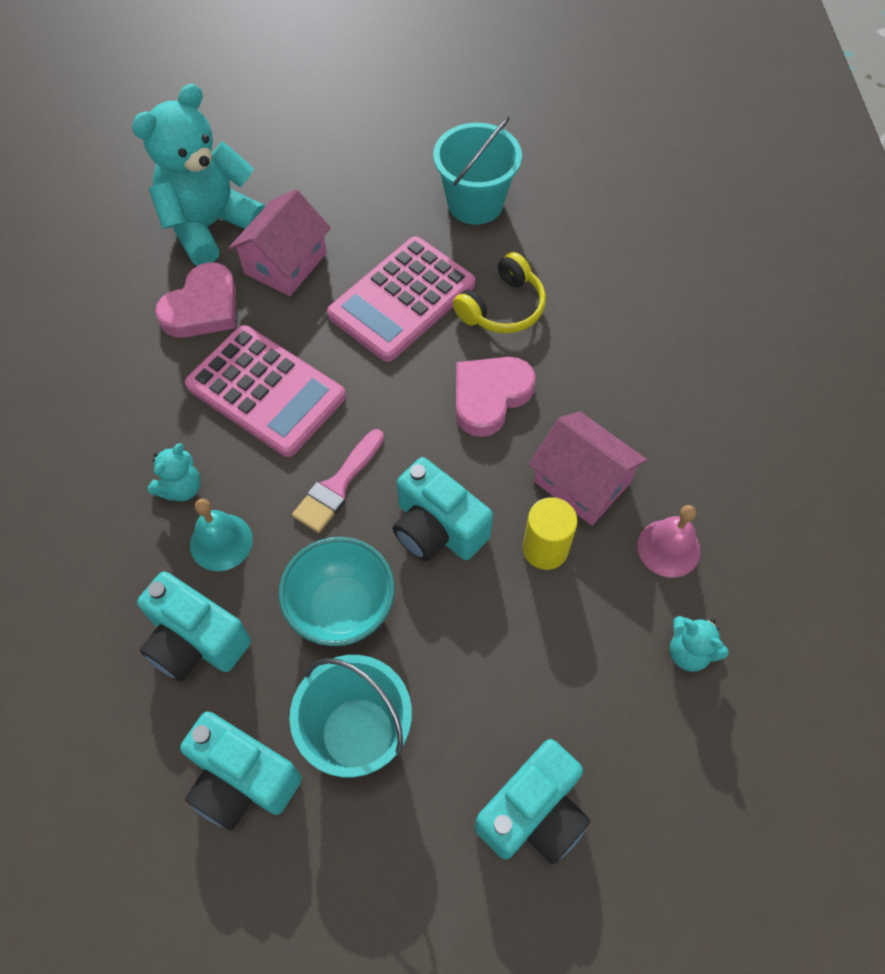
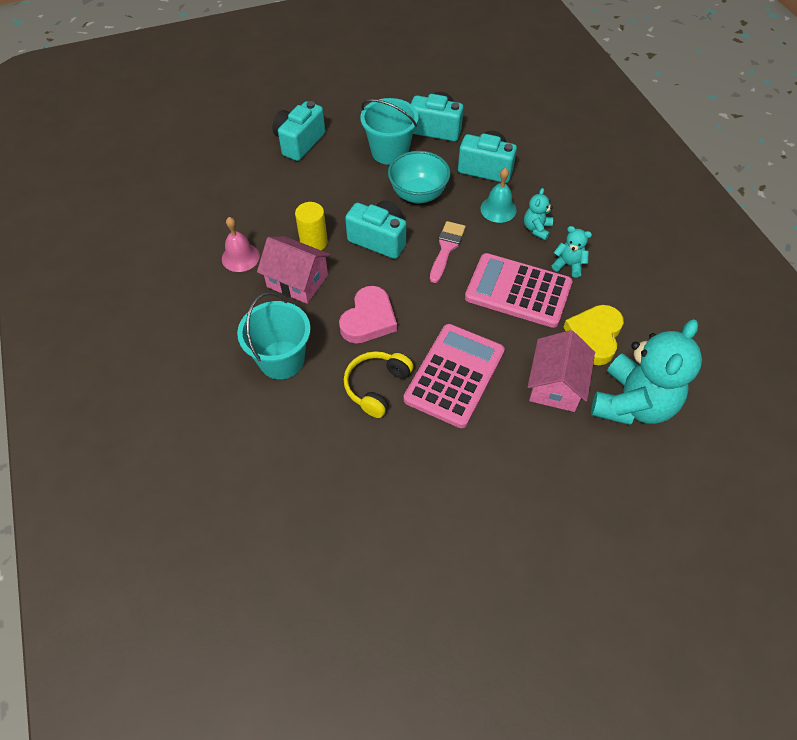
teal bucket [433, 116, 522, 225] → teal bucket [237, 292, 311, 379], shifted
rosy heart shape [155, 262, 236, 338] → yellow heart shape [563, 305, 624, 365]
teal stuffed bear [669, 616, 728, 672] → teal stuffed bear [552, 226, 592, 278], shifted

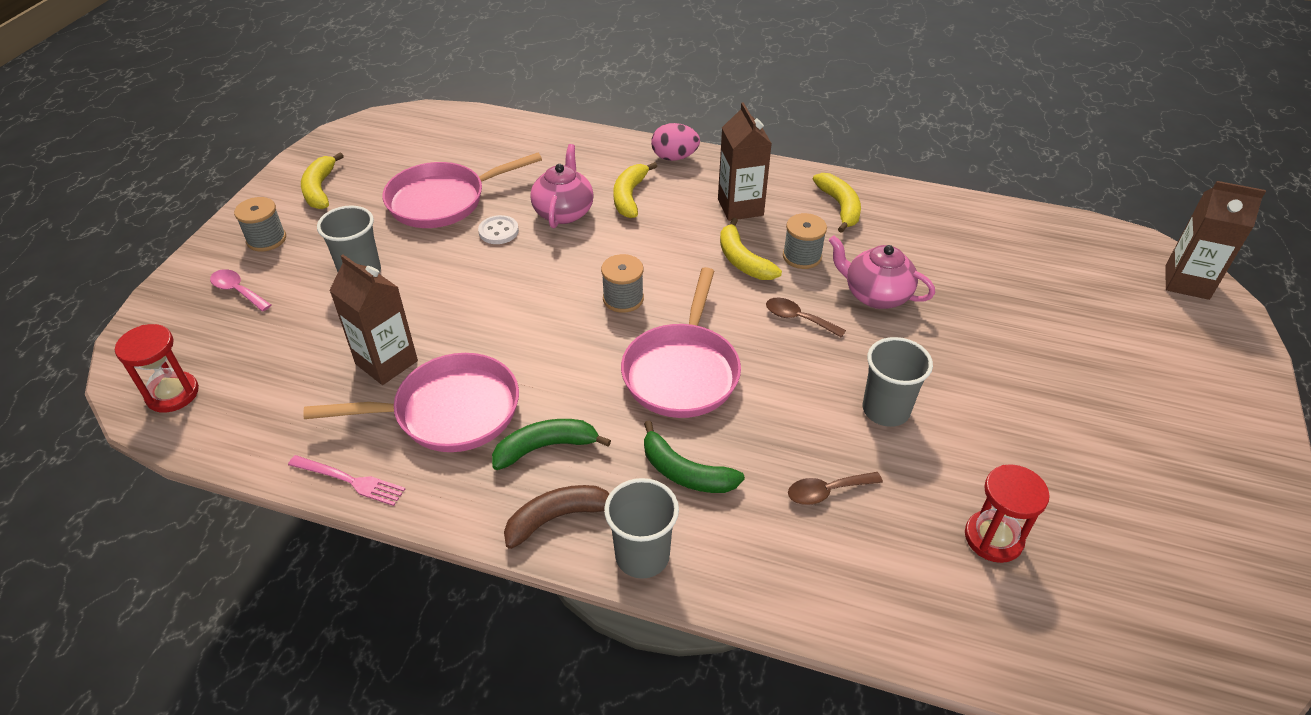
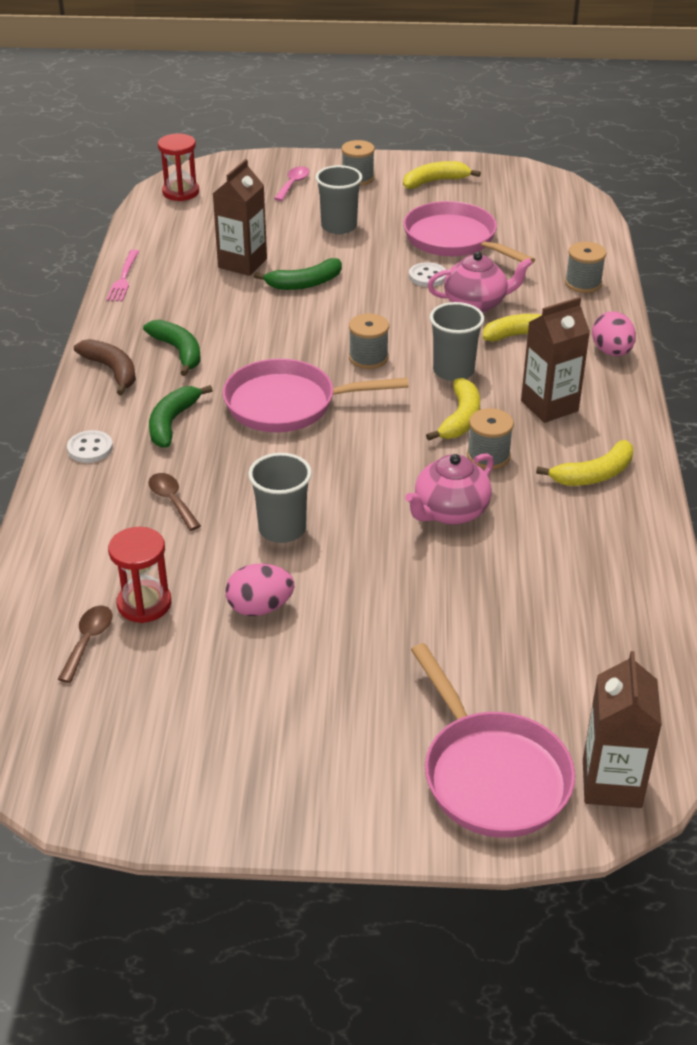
yellow banana fruit [720, 218, 782, 280] → yellow banana fruit [426, 378, 480, 440], 150 degrees clockwise
rosy china teapot [829, 236, 935, 309] → rosy china teapot [405, 453, 494, 525], 150 degrees counterclockwise
brown tablespoon [766, 298, 846, 338] → brown tablespoon [58, 606, 112, 683], shifted
rosy skillet [303, 353, 519, 452] → rosy skillet [411, 643, 575, 838], shifted
gray cup [604, 478, 679, 579] → gray cup [430, 302, 484, 381], shifted
- → gray spool [565, 242, 606, 293]
- → green banana fruit [254, 258, 342, 290]
- → pure white button [67, 430, 113, 463]
- → rosy egg [225, 564, 294, 616]

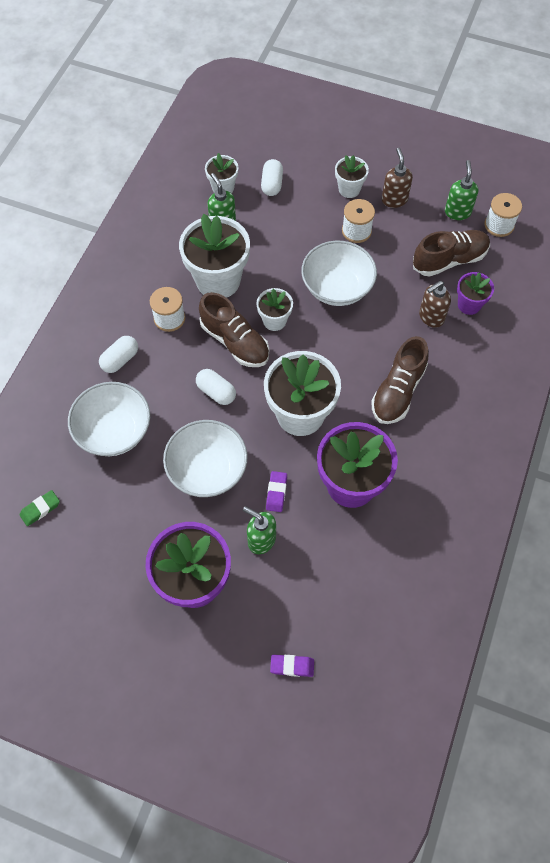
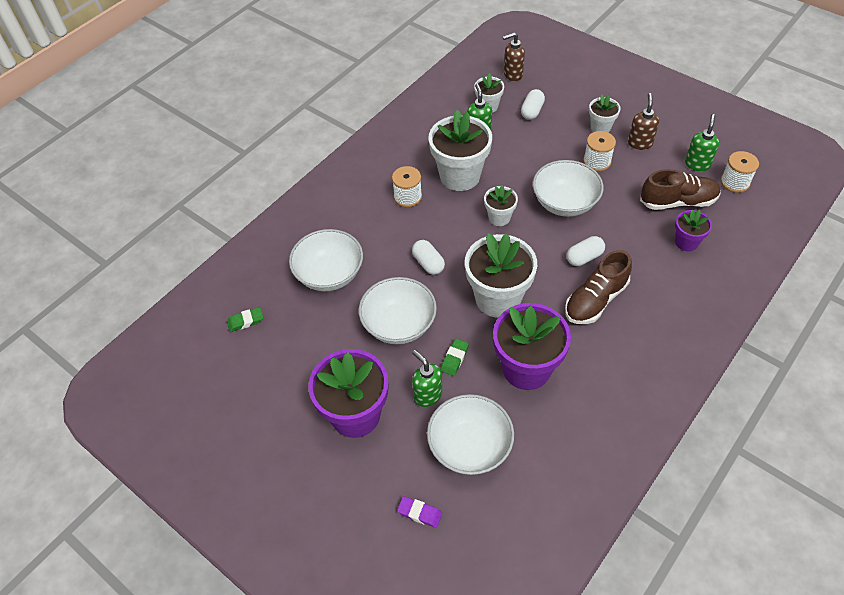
brown pump bottle [419, 281, 451, 328] → brown pump bottle [503, 33, 525, 81], shifted
brown sneaker [199, 292, 269, 367] → -
pure white pill shape [99, 336, 138, 373] → pure white pill shape [566, 236, 605, 266], shifted
violet gum eraser [266, 471, 287, 512] → green gum eraser [441, 339, 469, 376]
- → pure white serving bowl [427, 394, 514, 475]

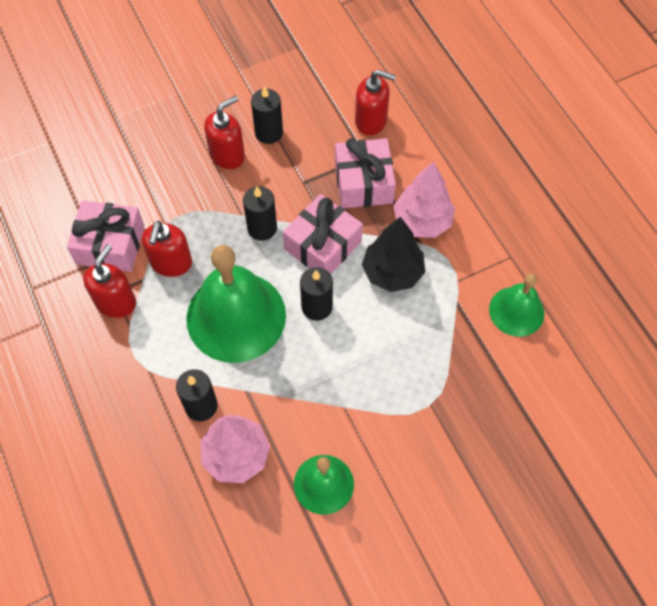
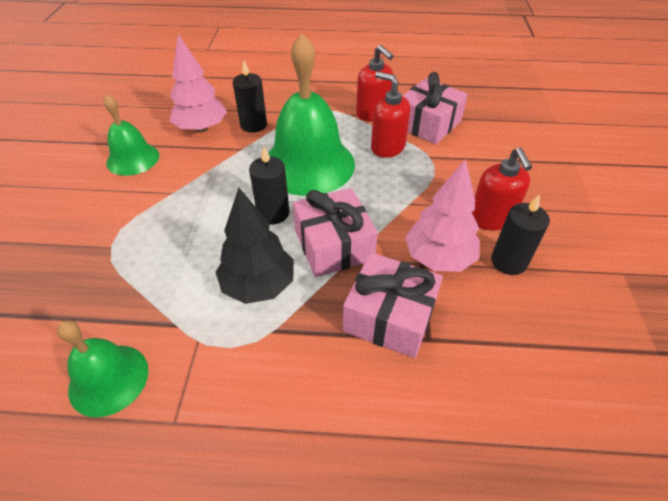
red pump bottle [355, 70, 396, 135] → -
rosy fir tree [393, 161, 455, 238] → rosy fir tree [405, 159, 480, 272], shifted
ebony pillar candle [243, 186, 277, 241] → -

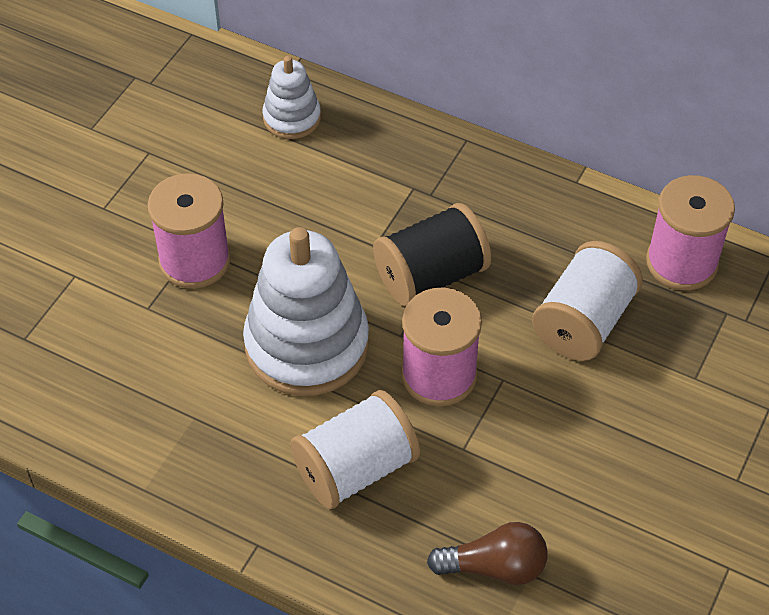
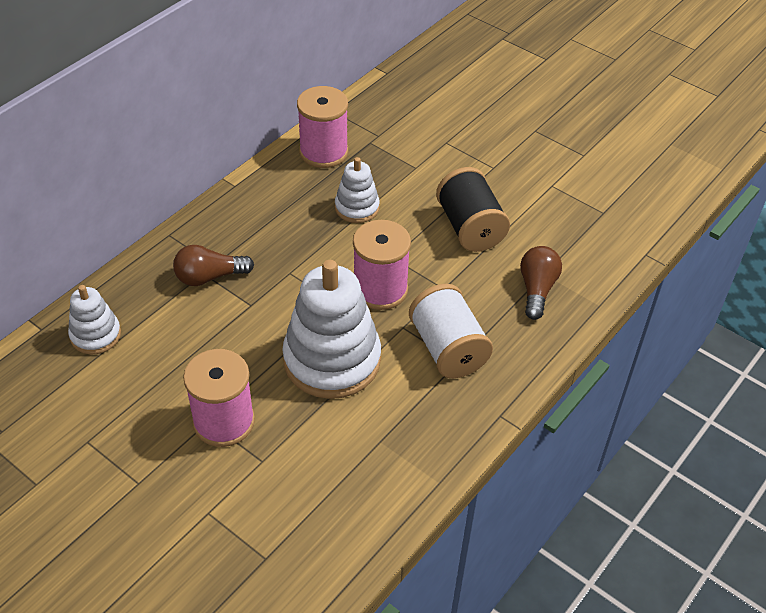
ebony spool [373, 203, 491, 306] → ebony spool [436, 167, 510, 252], shifted
pure white spool [532, 241, 643, 361] → pure white stacking rings [335, 157, 380, 223]
- → brown bulb [173, 245, 254, 286]

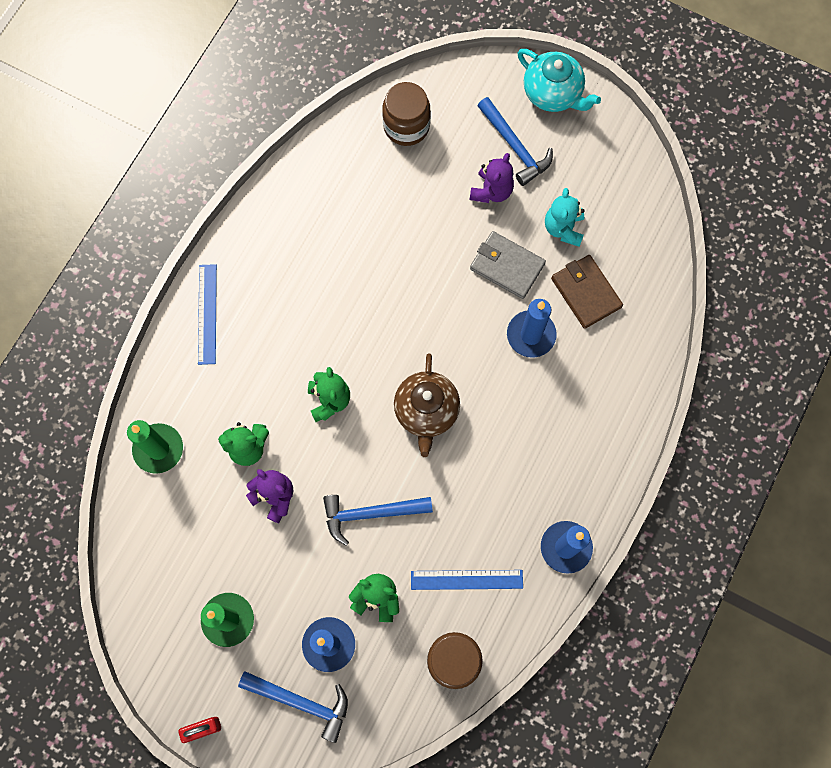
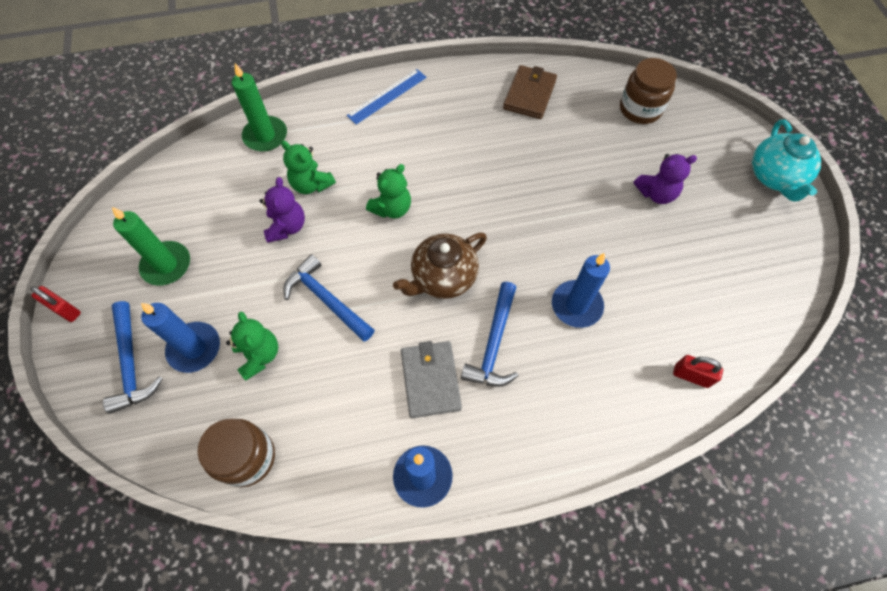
blue claw hammer [478, 97, 553, 186] → blue claw hammer [461, 282, 518, 387], shifted
teal stuffed bear [545, 188, 584, 247] → -
gray card wallet [470, 231, 546, 299] → gray card wallet [401, 341, 462, 418], shifted
brown card wallet [551, 255, 623, 329] → brown card wallet [503, 65, 557, 119], shifted
blue ruler [411, 570, 523, 590] → -
- → red lock [673, 355, 723, 388]

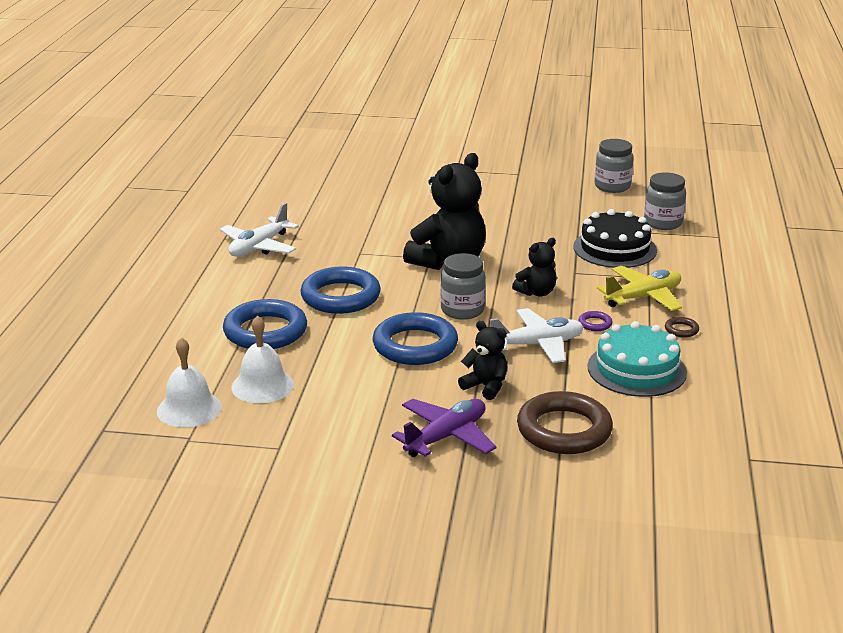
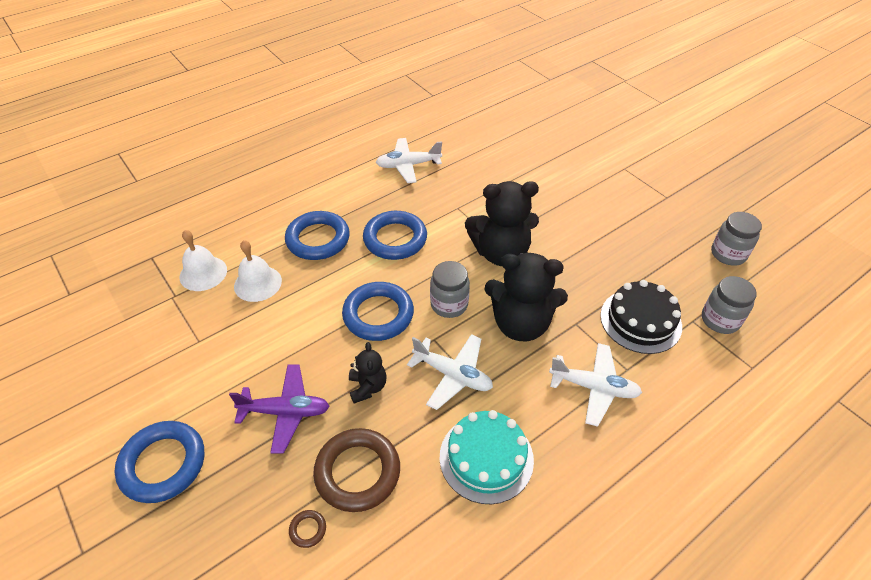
ebony stuffed bear [512, 238, 557, 297] → ebony stuffed bear [484, 253, 568, 341], x1.96
yellow aeroplane [597, 266, 682, 311] → pure white aeroplane [549, 343, 642, 427]
violet ring [578, 311, 612, 331] → -
brown ring [665, 317, 699, 337] → brown ring [289, 510, 326, 548], shifted
- → blue ring [115, 421, 204, 503]

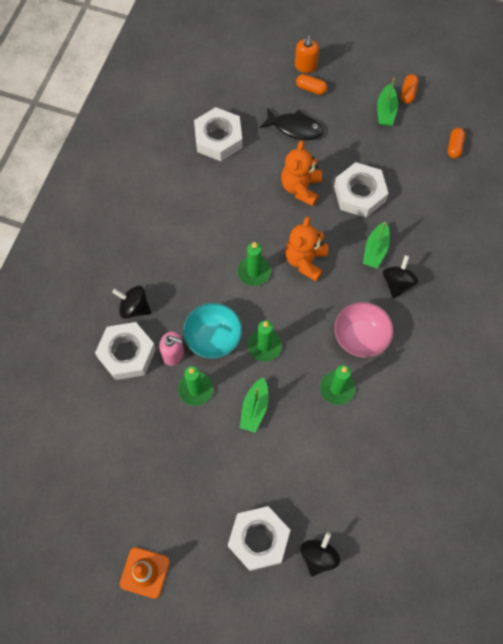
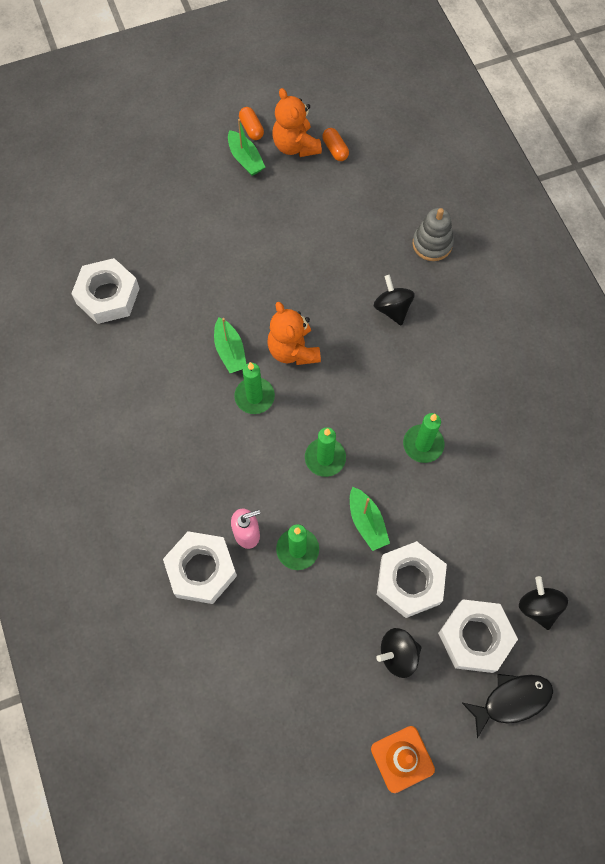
orange-coloured pump bottle [295, 35, 319, 73] → -
orange-coloured pill shape [296, 74, 327, 95] → -
ebony fish figure [260, 108, 323, 140] → ebony fish figure [461, 674, 553, 738], shifted
orange-coloured stuffed bear [281, 141, 322, 206] → orange-coloured stuffed bear [272, 88, 322, 157], shifted
pure white hex nut [334, 162, 388, 218] → pure white hex nut [377, 541, 447, 618], shifted
green toy boat [363, 221, 390, 268] → green toy boat [214, 317, 246, 373], shifted
ebony whirligig [112, 286, 151, 319] → ebony whirligig [376, 628, 422, 678], shifted
rosy serving bowl [334, 302, 394, 358] → -
teal serving bowl [183, 303, 242, 359] → -
- → gray stacking rings [412, 208, 454, 261]

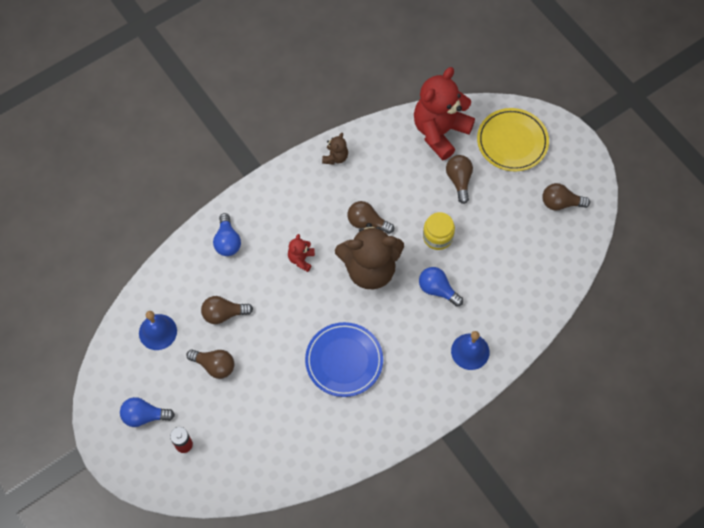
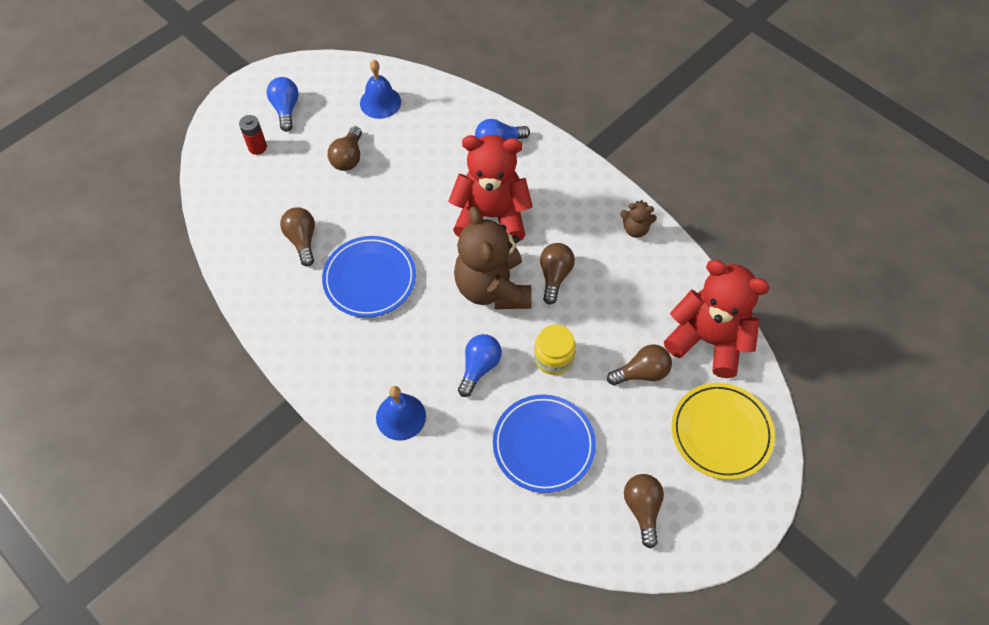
red stuffed bear [288, 234, 315, 272] → red stuffed bear [448, 135, 533, 241], x2.28
brown bulb [201, 296, 253, 324] → brown bulb [280, 207, 315, 266], shifted
- → blue plate [493, 395, 596, 493]

